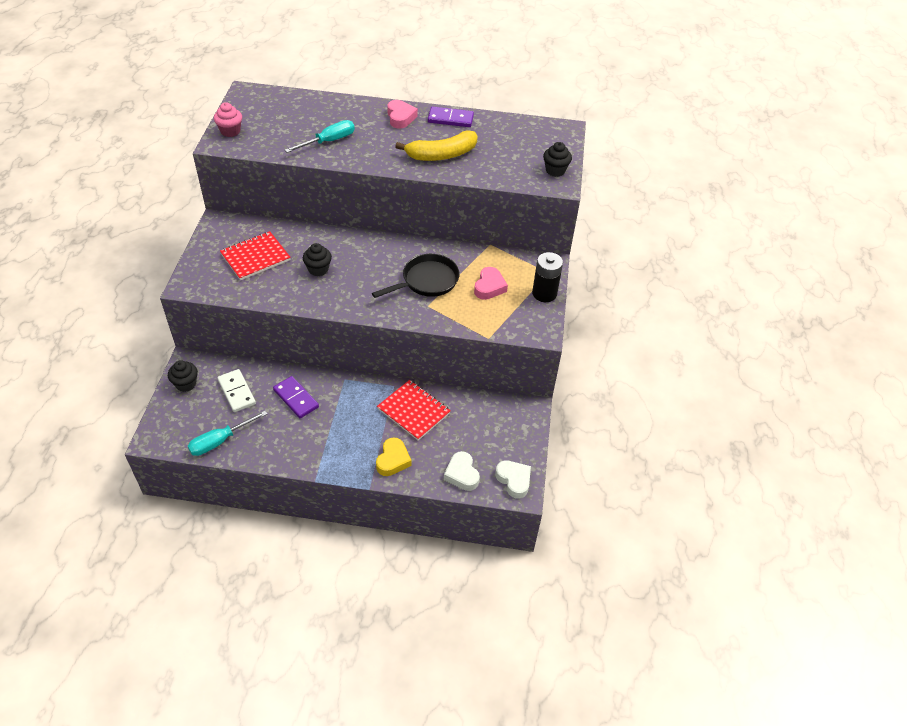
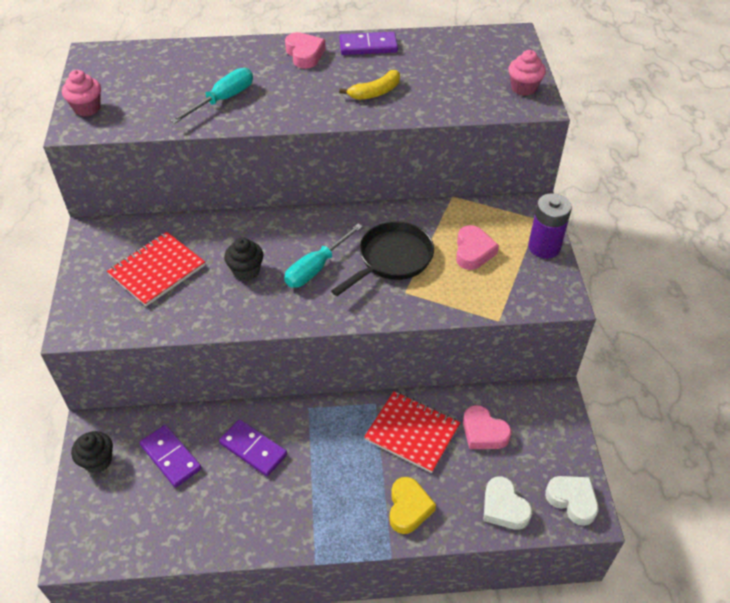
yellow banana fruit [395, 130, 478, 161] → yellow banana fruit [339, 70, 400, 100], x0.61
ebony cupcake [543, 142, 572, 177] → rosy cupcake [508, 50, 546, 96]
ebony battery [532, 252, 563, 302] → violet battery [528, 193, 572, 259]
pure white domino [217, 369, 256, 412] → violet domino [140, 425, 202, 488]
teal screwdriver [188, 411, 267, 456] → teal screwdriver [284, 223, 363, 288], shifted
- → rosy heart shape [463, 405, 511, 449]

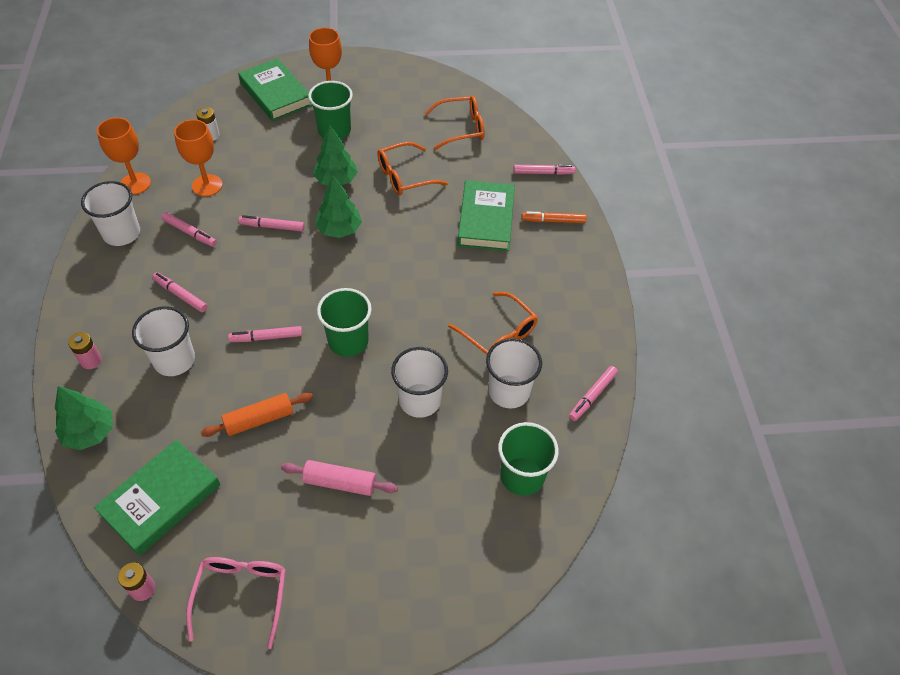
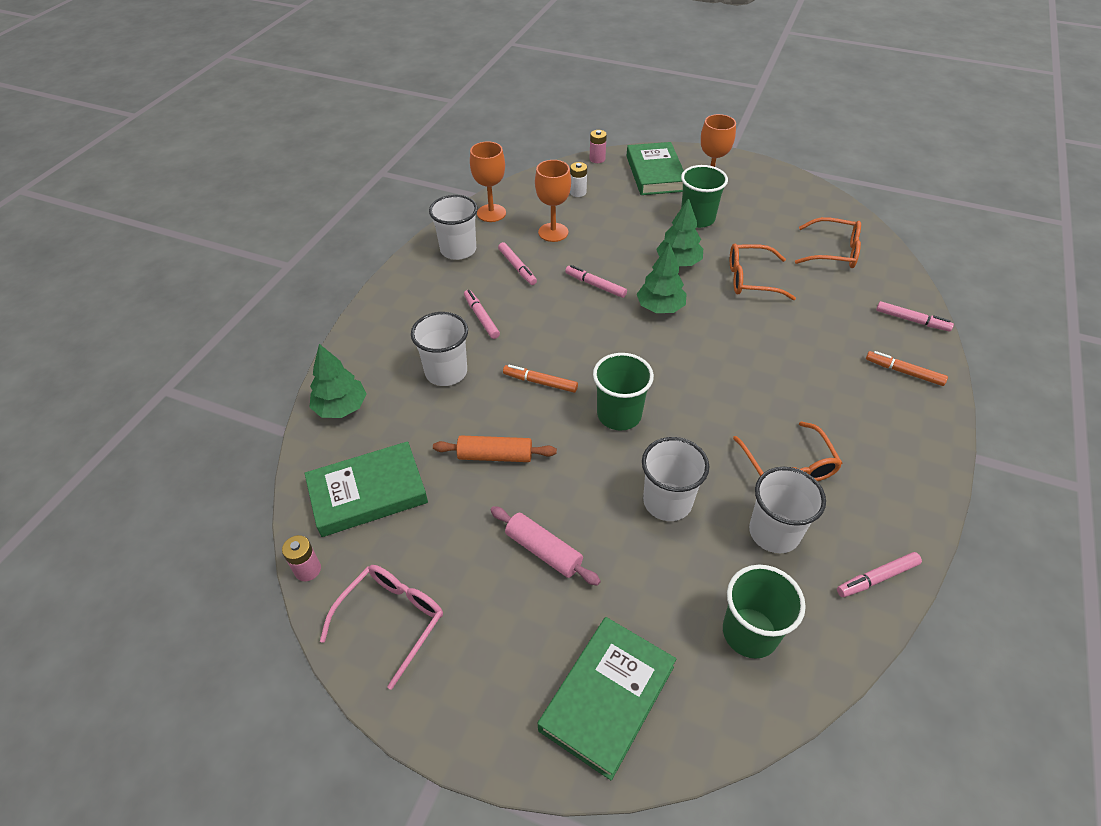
green hardback [457, 180, 515, 251] → green hardback [538, 617, 676, 780], shifted
rosy felt pen [228, 326, 302, 342] → orange-coloured felt pen [503, 365, 578, 393]
rosy battery [68, 332, 102, 369] → rosy battery [589, 130, 607, 163], shifted

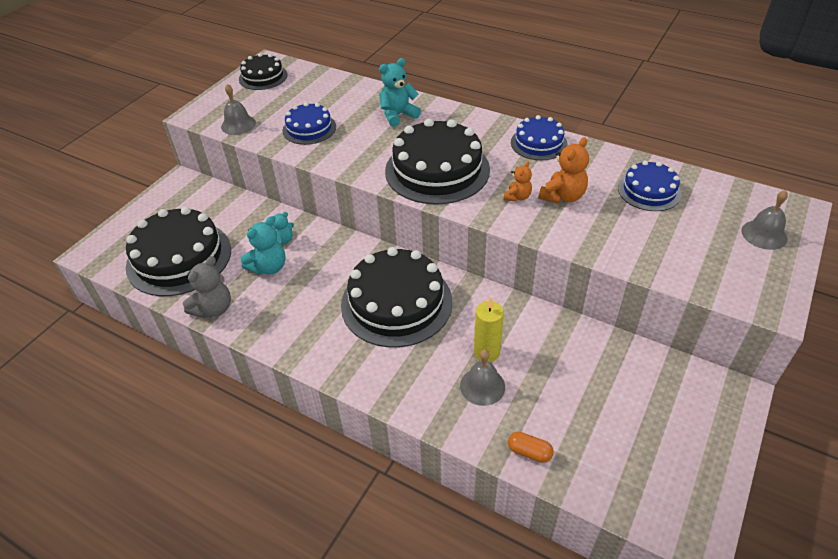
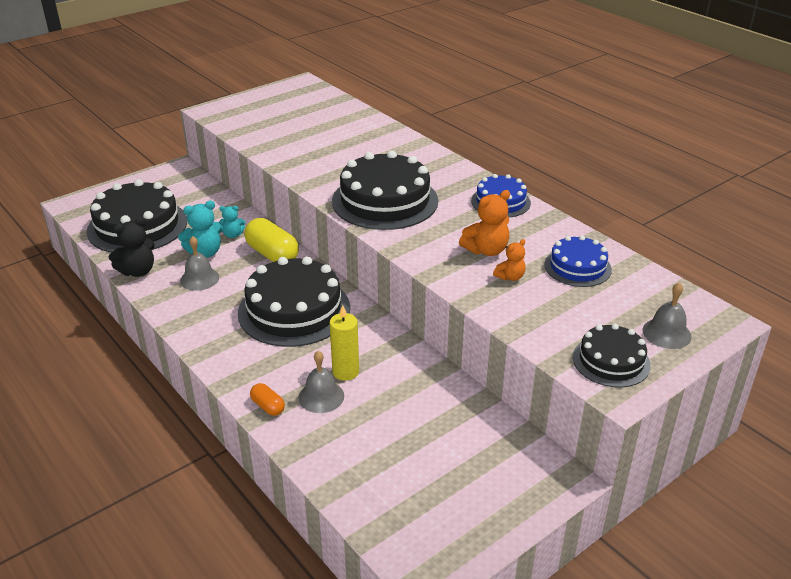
ebony gateau [239, 53, 288, 90] → ebony gateau [573, 324, 651, 388], shifted
teal stuffed bear [379, 58, 421, 127] → -
gray bell [221, 84, 256, 135] → gray bell [180, 236, 219, 291], shifted
blue gateau [282, 102, 336, 145] → -
orange-coloured stuffed bear [504, 161, 532, 202] → orange-coloured stuffed bear [493, 239, 526, 281], shifted
gray stuffed bear [183, 256, 231, 318] → ebony stuffed bear [109, 217, 155, 277]
orange-coloured pill shape [508, 432, 554, 463] → orange-coloured pill shape [250, 383, 285, 416], shifted
- → yellow pill shape [244, 218, 299, 262]

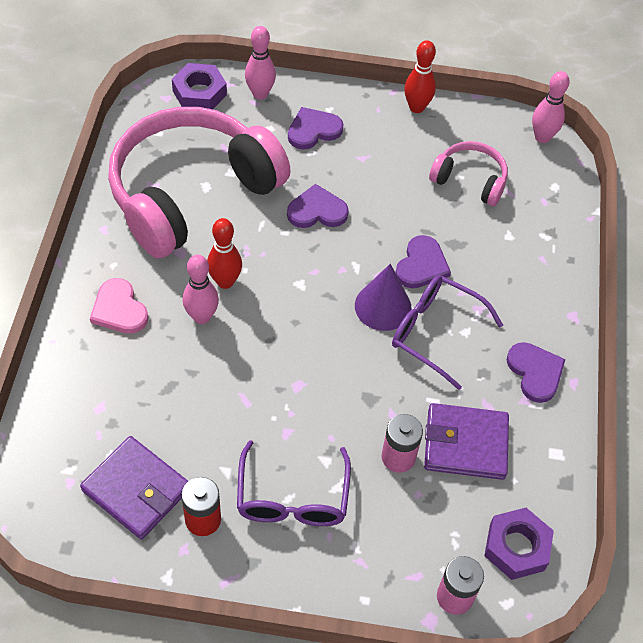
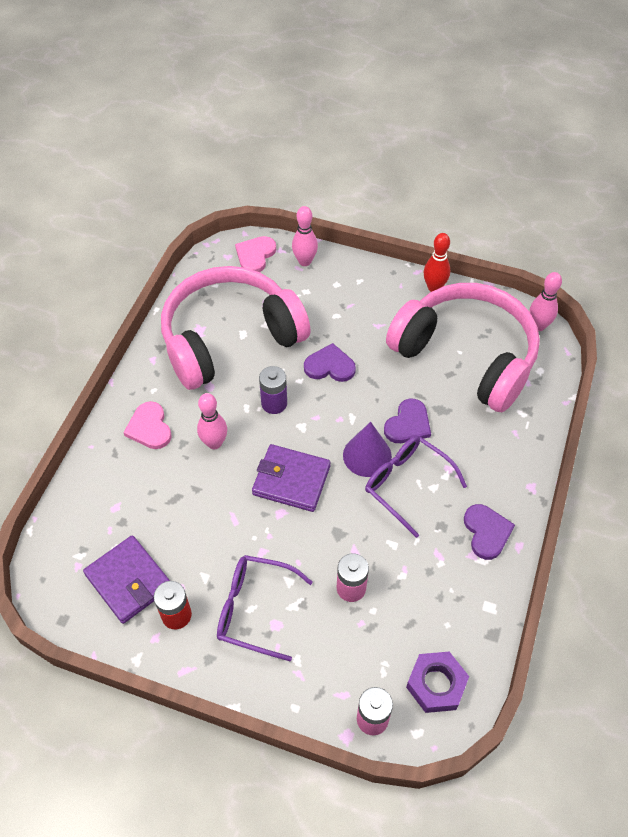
violet hex nut [172, 63, 227, 109] → rosy heart shape [235, 236, 276, 272]
violet heart shape [288, 107, 344, 149] → -
rosy over-ear headphones [429, 141, 508, 206] → rosy over-ear headphones [386, 283, 540, 413], x2.18
red tenpin [207, 218, 242, 289] → -
violet card wallet [424, 403, 509, 480] → violet card wallet [252, 444, 331, 512], shifted
violet eyeglasses [237, 440, 351, 526] → violet eyeglasses [217, 555, 313, 661], 90 degrees clockwise
- → violet battery [259, 366, 287, 414]

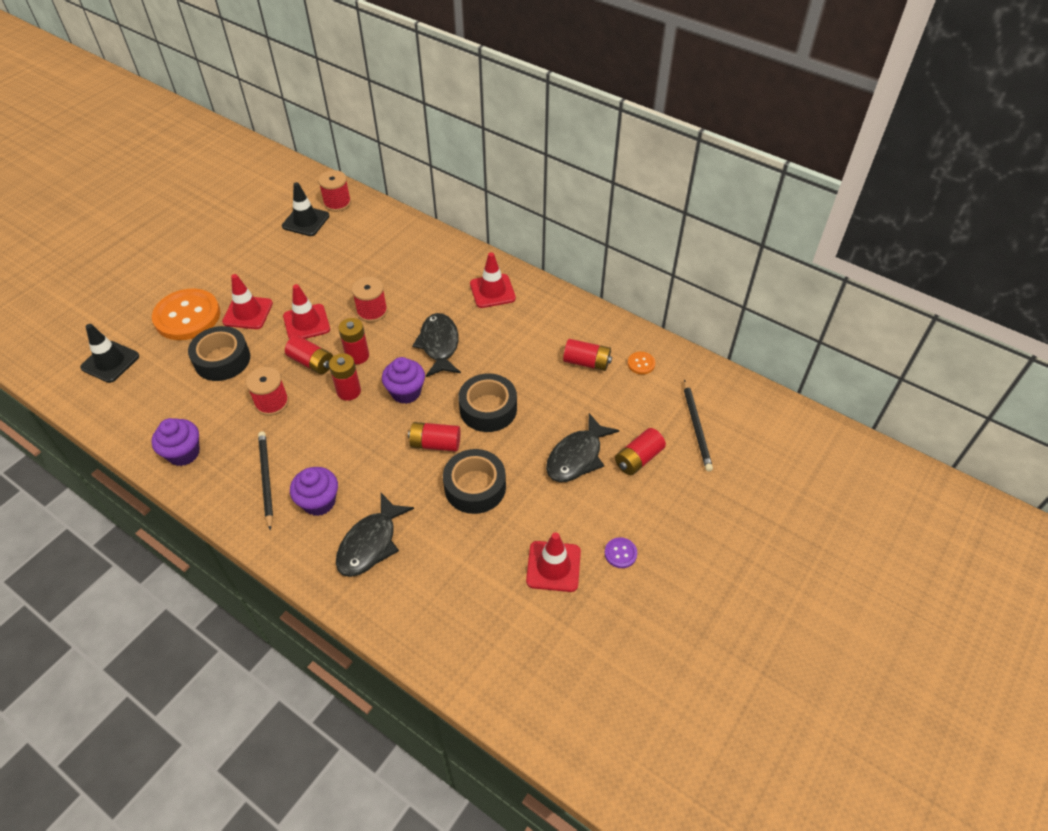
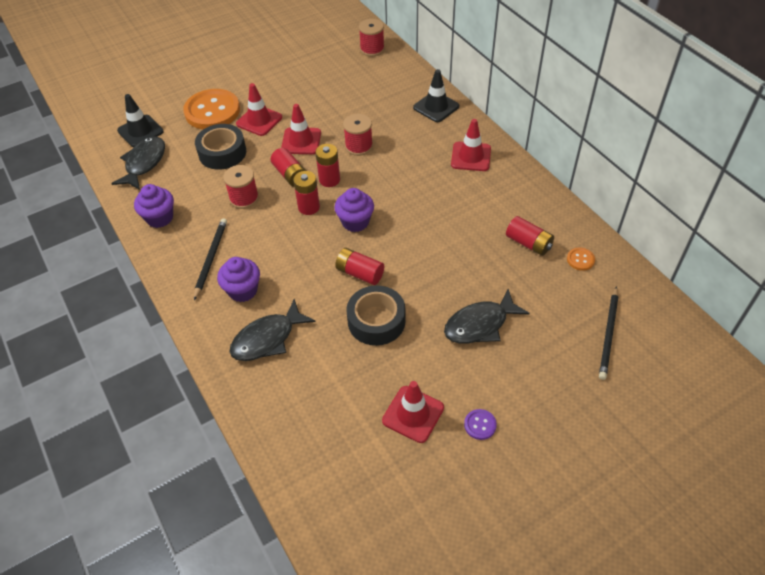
ebony safety cone [282, 182, 329, 236] → ebony safety cone [413, 69, 459, 122], shifted
ebony fish figure [412, 313, 461, 377] → ebony fish figure [111, 137, 165, 190], shifted
ebony tape [459, 373, 517, 432] → -
red battery [615, 428, 666, 475] → -

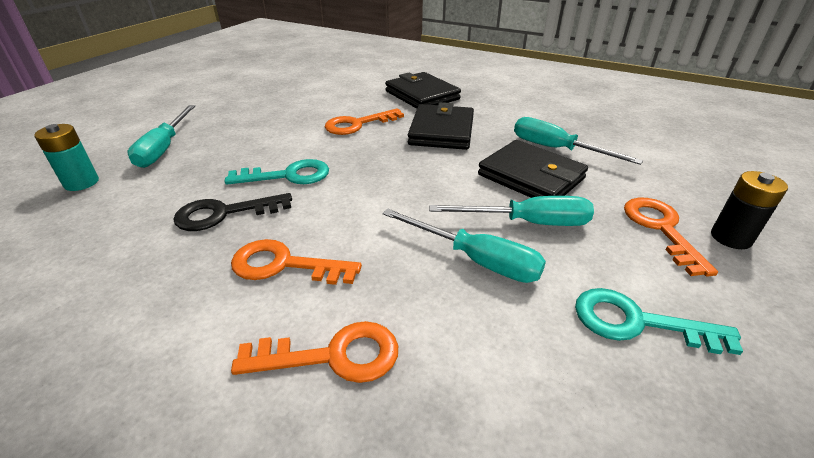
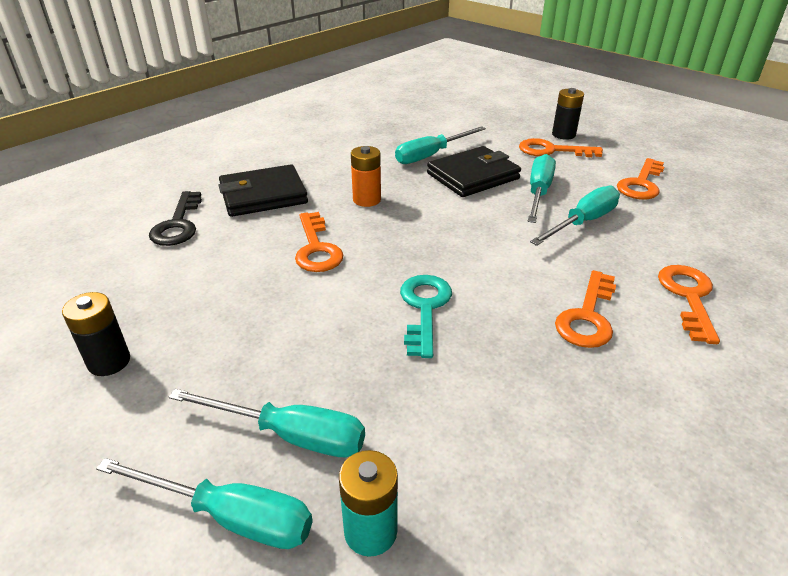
ebony card wallet [408, 102, 474, 150] → orange-coloured battery [351, 146, 381, 207]
ebony key [174, 193, 292, 231] → ebony key [149, 191, 202, 246], shifted
teal key [575, 288, 743, 355] → orange-coloured key [617, 158, 664, 200]
- → ebony battery [62, 292, 130, 376]
- → teal screwdriver [96, 458, 313, 549]

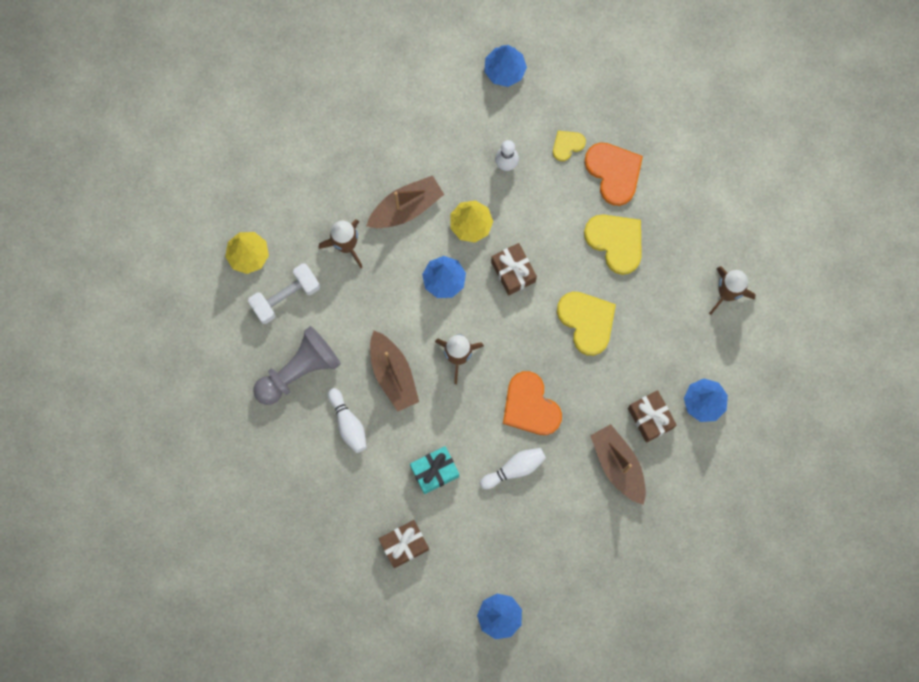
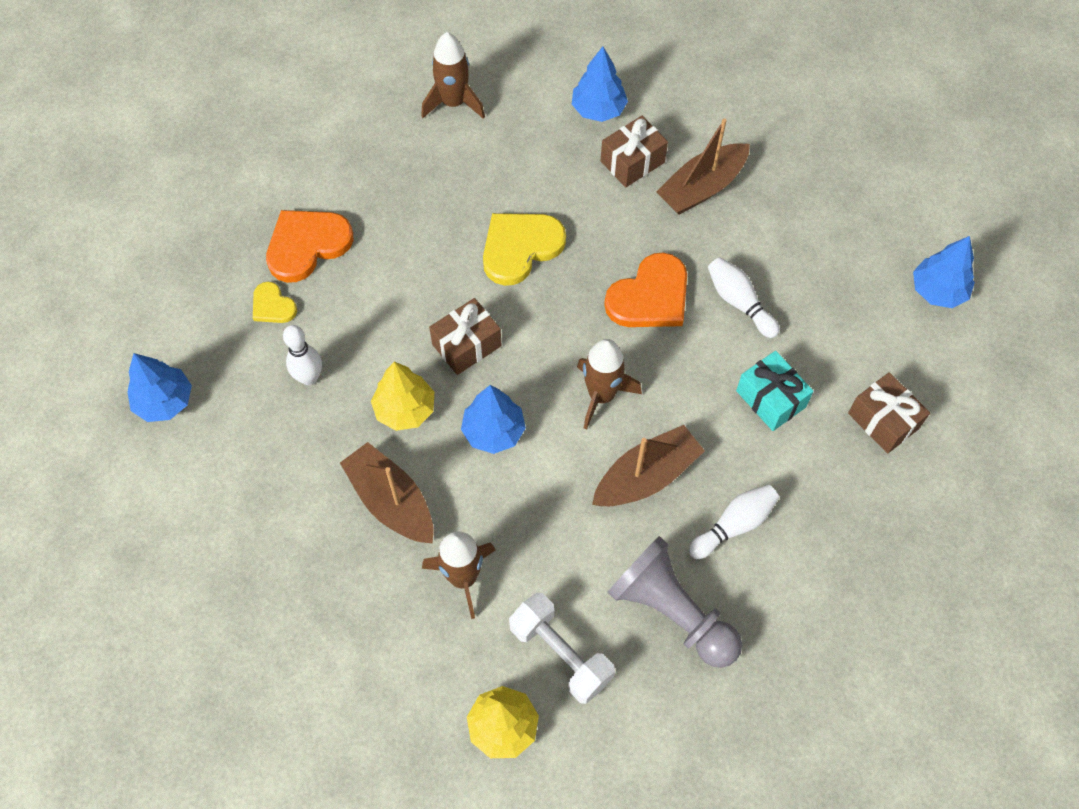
yellow heart shape [584, 214, 642, 275] → -

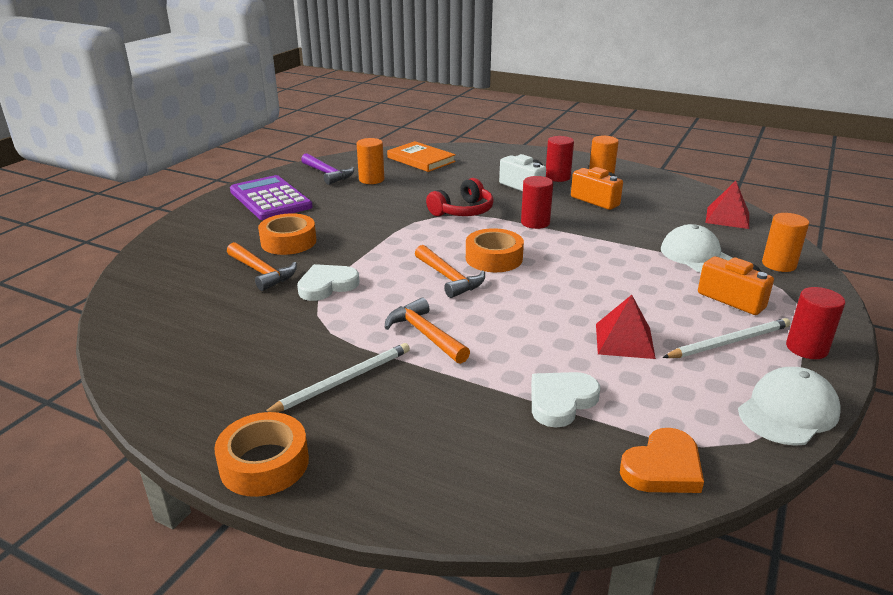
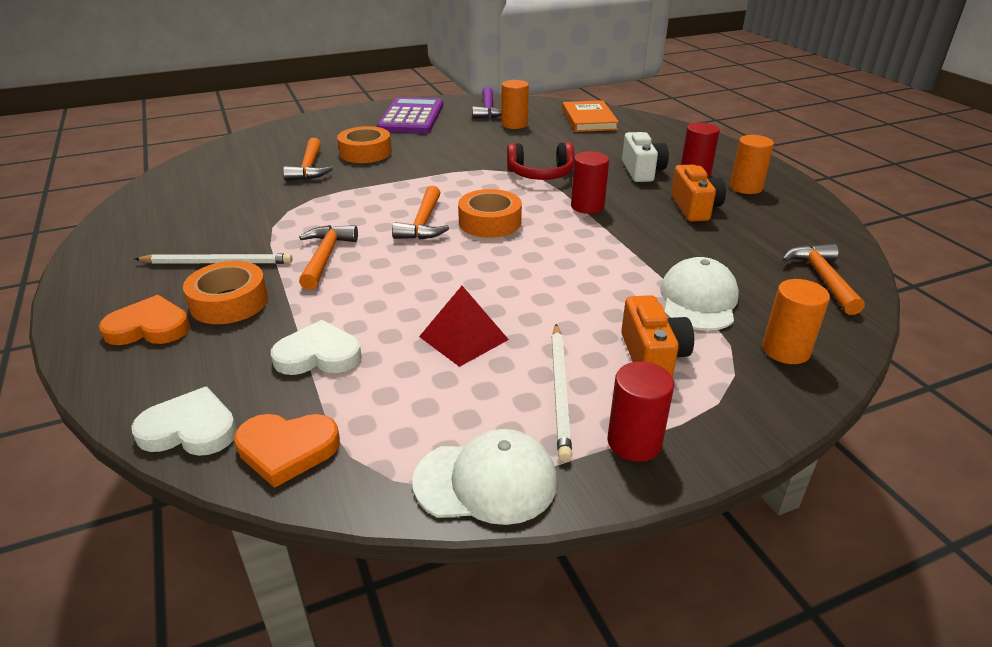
red pyramid shape [706, 181, 749, 229] → orange-coloured claw hammer [782, 244, 865, 315]
pure white heart shape [297, 264, 360, 301] → pure white heart shape [131, 386, 237, 456], shifted
pure white pencil [662, 318, 790, 358] → pure white pencil [552, 324, 572, 462], 75 degrees clockwise
orange-coloured tape [214, 412, 309, 497] → orange-coloured tape [183, 261, 268, 324], shifted
- → orange-coloured heart shape [99, 295, 190, 345]

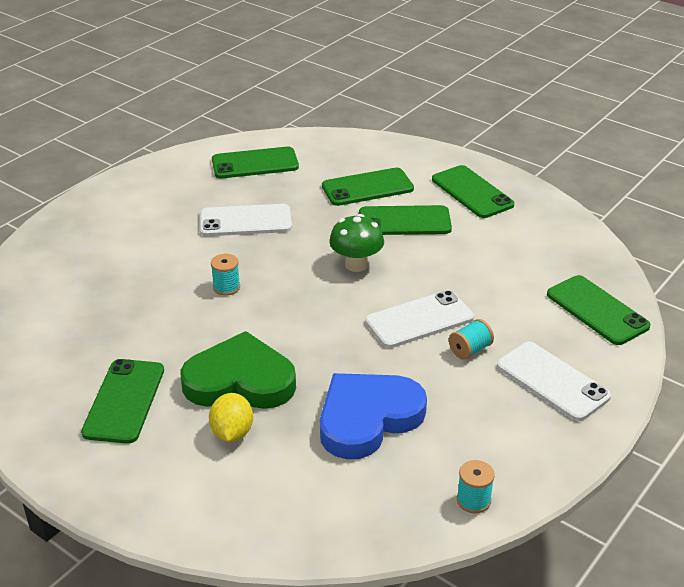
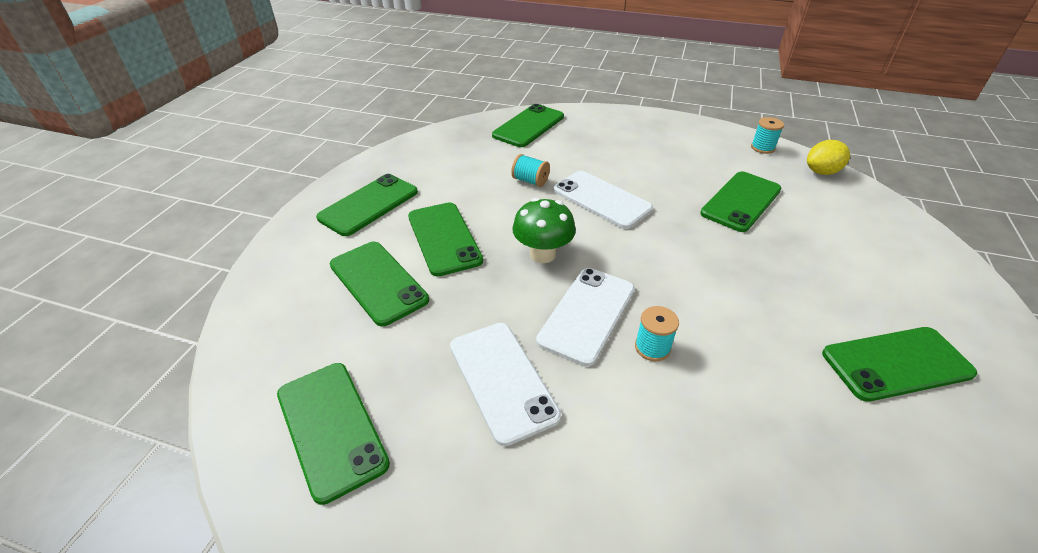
teal spool [449, 319, 494, 360] → teal spool [511, 154, 550, 187], shifted
green heart shape [181, 331, 296, 409] → -
pure white mobile phone [497, 342, 611, 421] → pure white mobile phone [536, 268, 635, 367], shifted
blue heart shape [320, 373, 427, 459] → green mobile phone [700, 171, 781, 232]
yellow toy lemon [209, 393, 253, 442] → yellow toy lemon [807, 140, 850, 175], shifted

